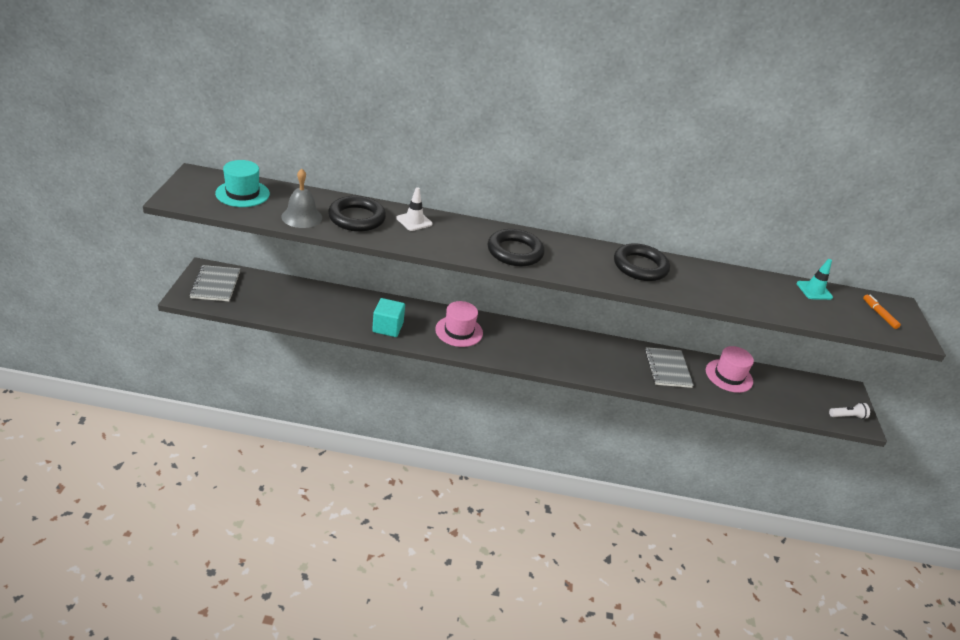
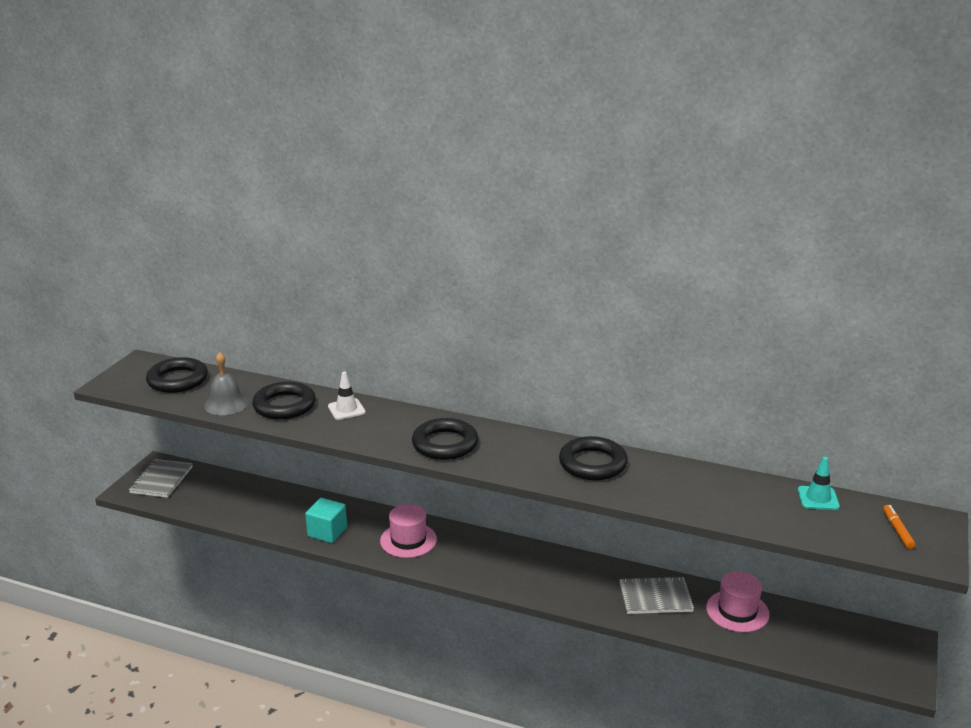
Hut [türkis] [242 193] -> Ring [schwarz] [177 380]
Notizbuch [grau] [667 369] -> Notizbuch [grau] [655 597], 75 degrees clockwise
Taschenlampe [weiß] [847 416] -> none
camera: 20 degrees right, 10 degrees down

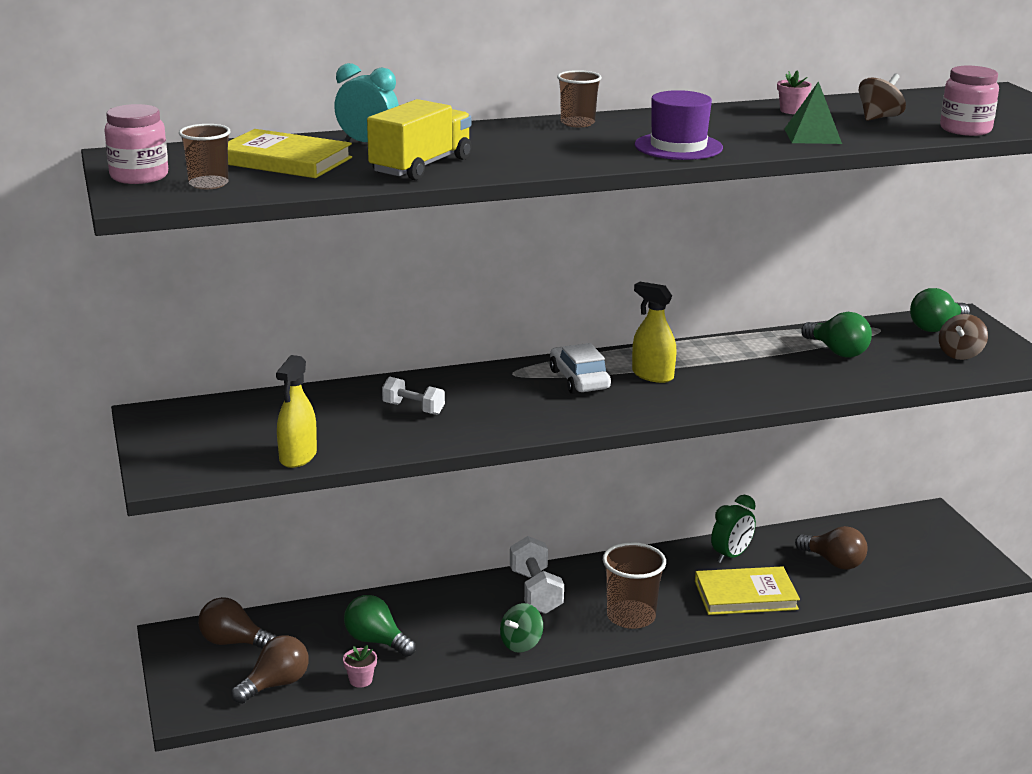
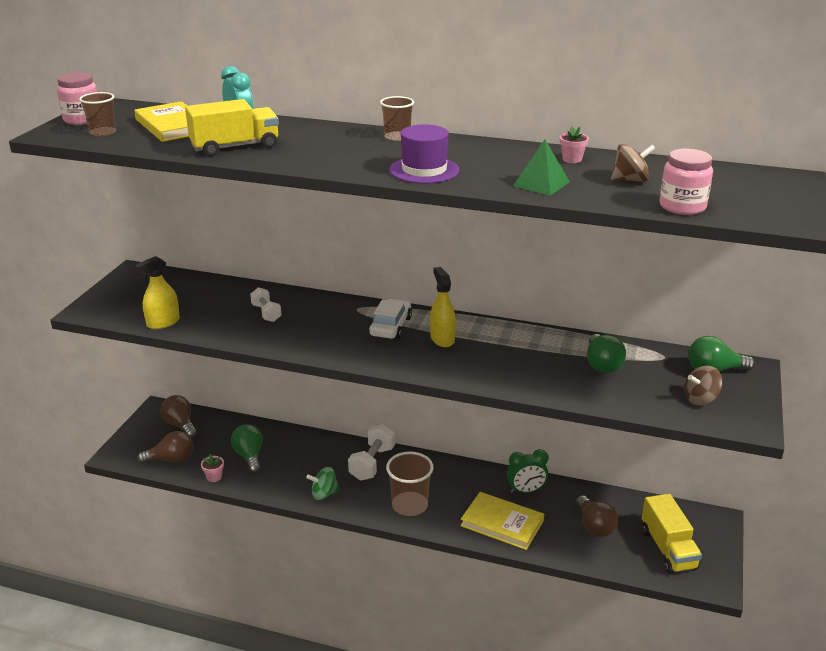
none -> Lastwagen [gelb] [668 549]
camera: 35 degrees right, 5 degrees up

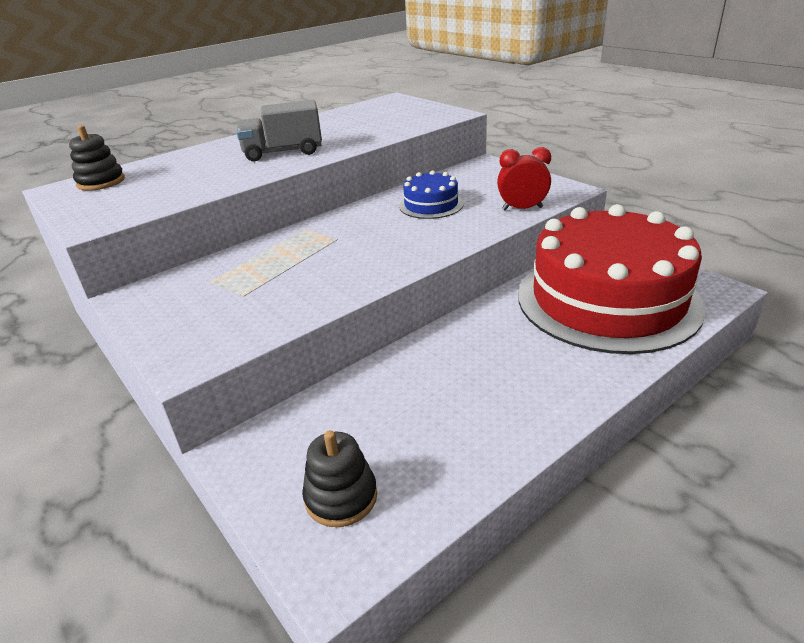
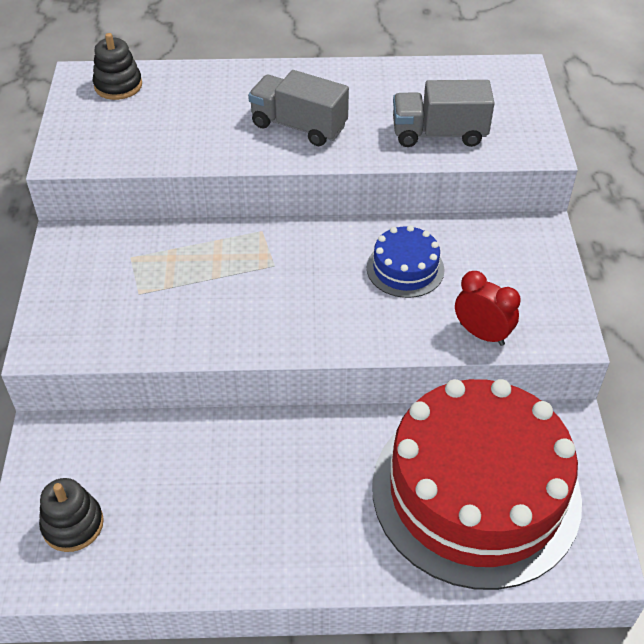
none -> Lastwagen [grau] [439 134]
camera: 35 degrees right, 15 degrees up

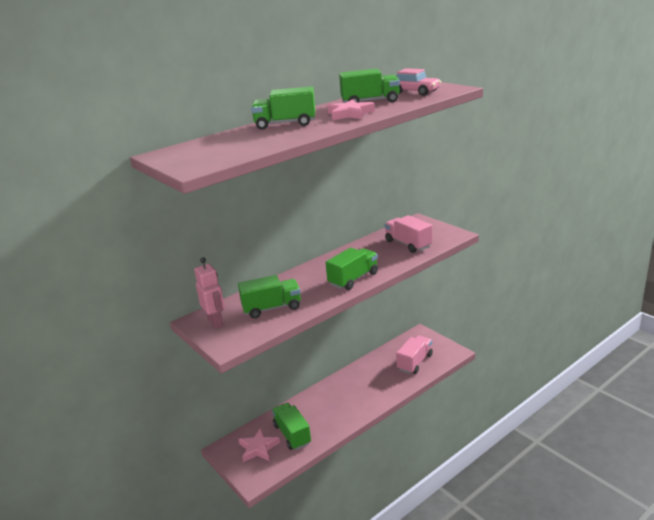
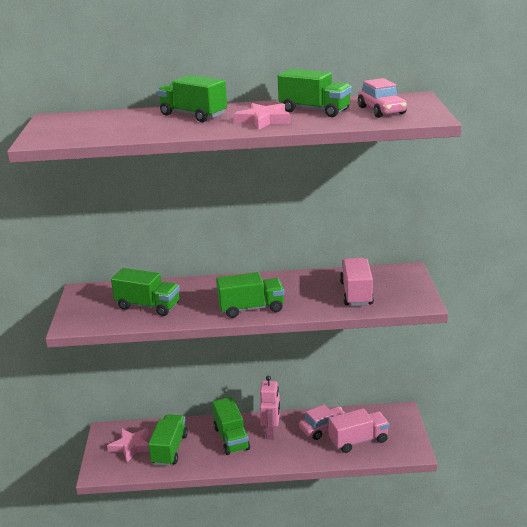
Roboter [rosa] [216 322] -> Roboter [rosa] [271 432], moved
none -> Lastwagen [grün] [231 438]
none -> Auto [rosa] [324 428]
camera: 35 degrees right, 0 degrees up

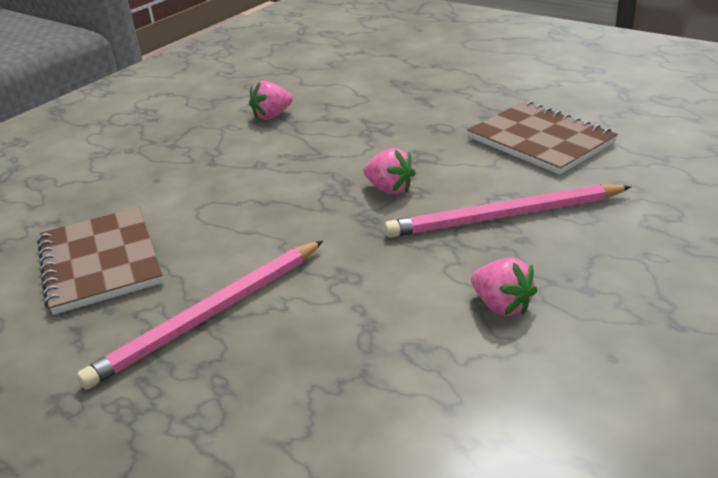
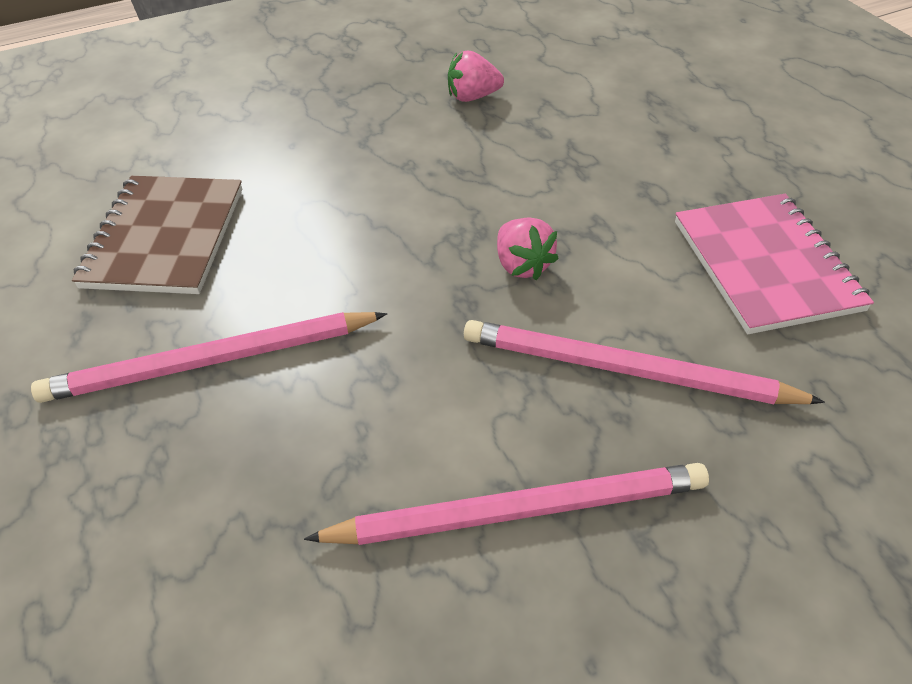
Notizbuch [braun] [540 140] -> Notizbuch [rosa] [765 265]
Erdbeere [rosa] [502 306] -> Bleistift [rosa] [519 510]
camera: 25 degrees right, 15 degrees up

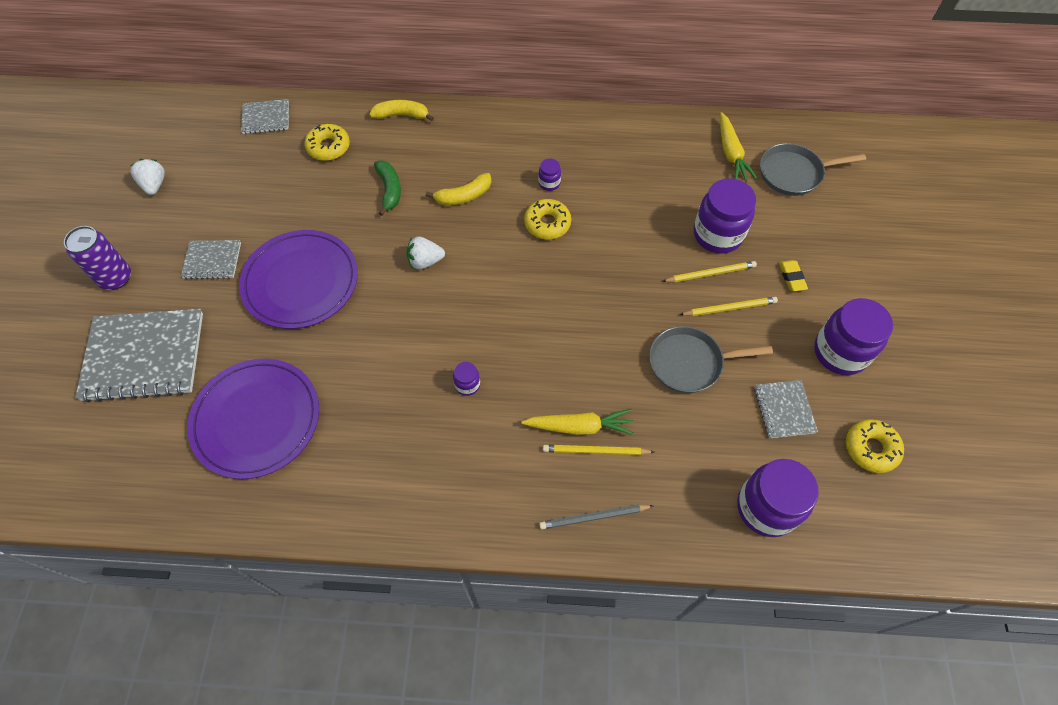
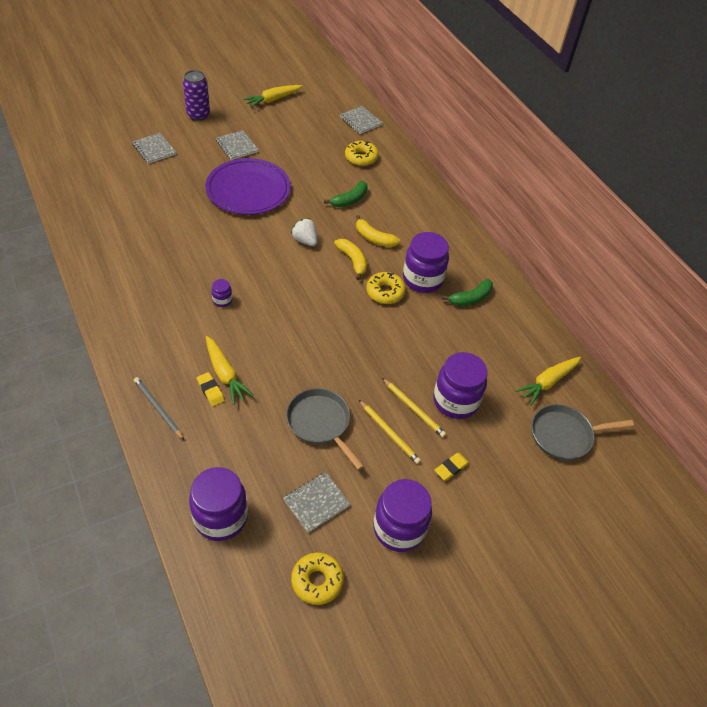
Notizbuch [grau] [144 357] -> Notizbuch [grau] [154 149], x0.51
Erdbeere [weiß] [154 185] -> Karotte [gelb] [273 100]
Teller [lila] [256 419] -> none
Banane [gelb] [402 115] -> Banane [gelb] [353 261], moved
Einmachglas [lila] [549 183] -> Einmachglas [lila] [422 279], x2.22
Bleistift [gelb] [595 451] -> Radiergummi [gelb] [210 391]
Pfanne [grau] [794 173] -> Pfanne [grau] [564 435], 60 degrees counterclockwise
none -> Banane [grün] [470 298]
camera: 55 degrees right, 10 degrees down

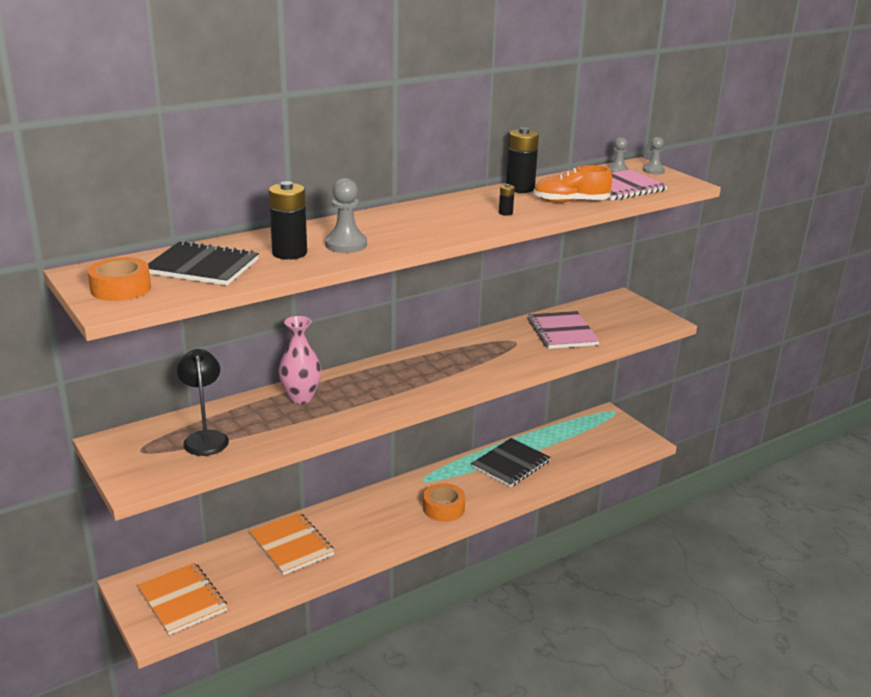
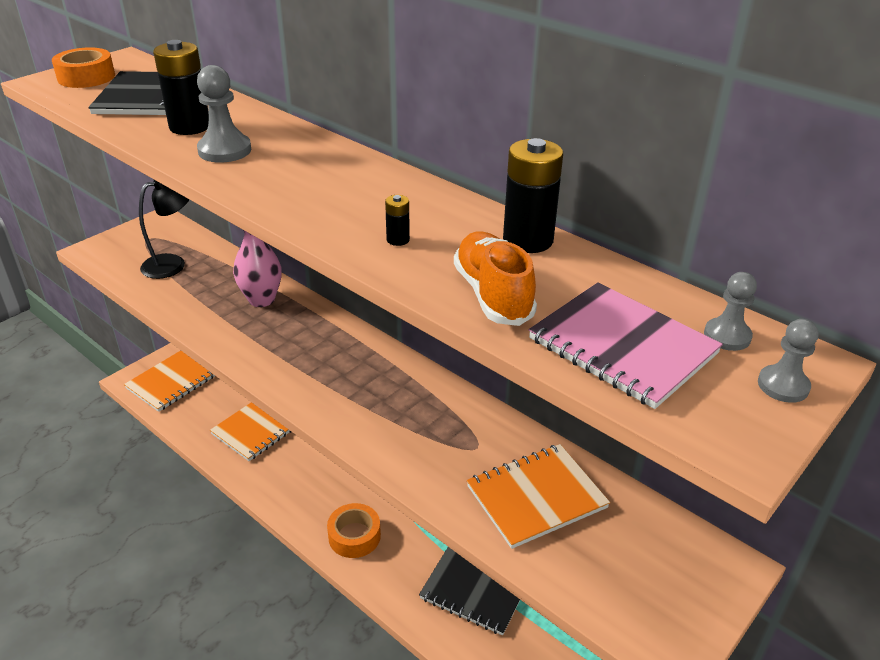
Notizbuch [rosa] [562 332] -> Notizbuch [orange] [536 497]
camera: 75 degrees right, 10 degrees up

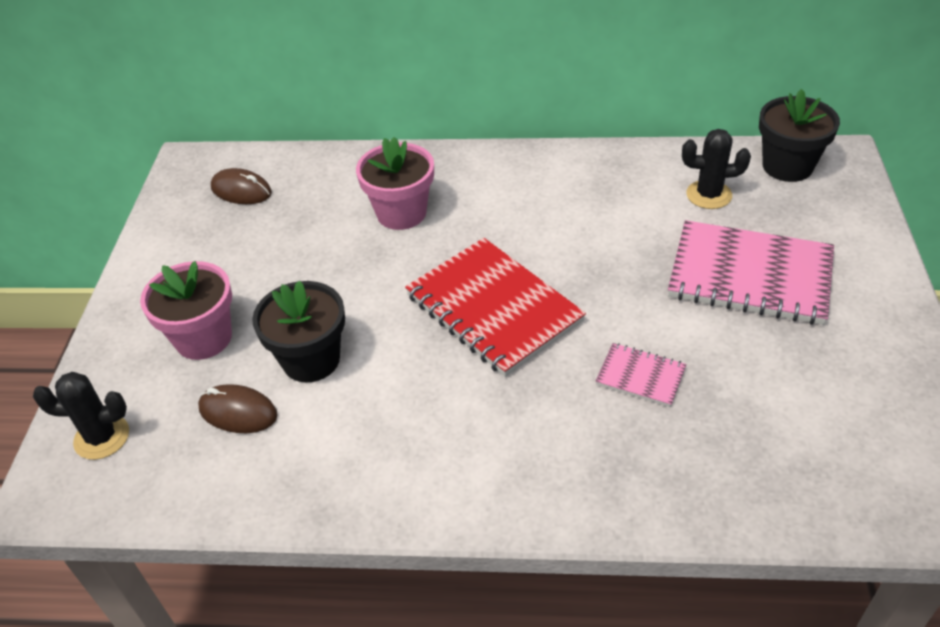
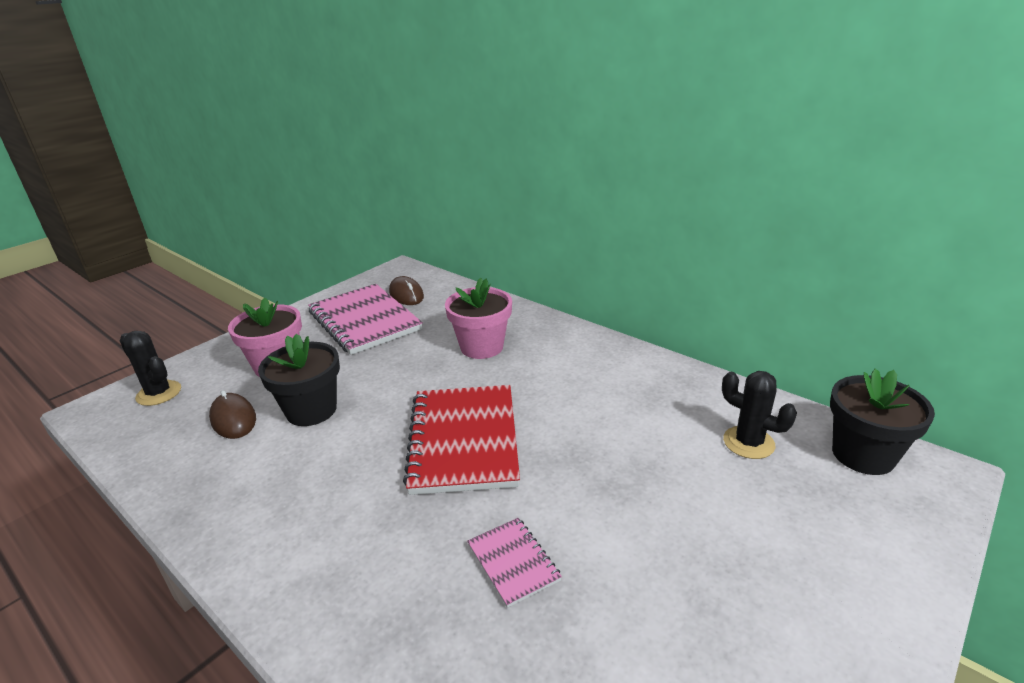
Notizbuch [rosa] [750 275] -> Notizbuch [rosa] [365 321], moved
camera: 35 degrees right, 15 degrees down

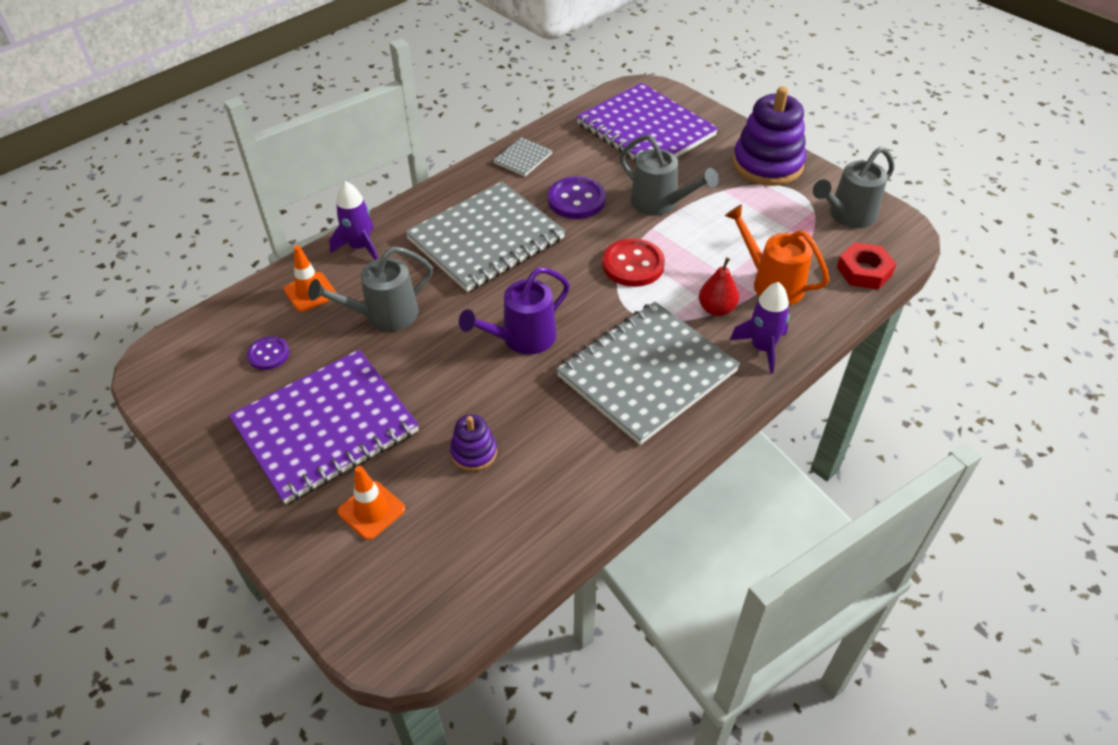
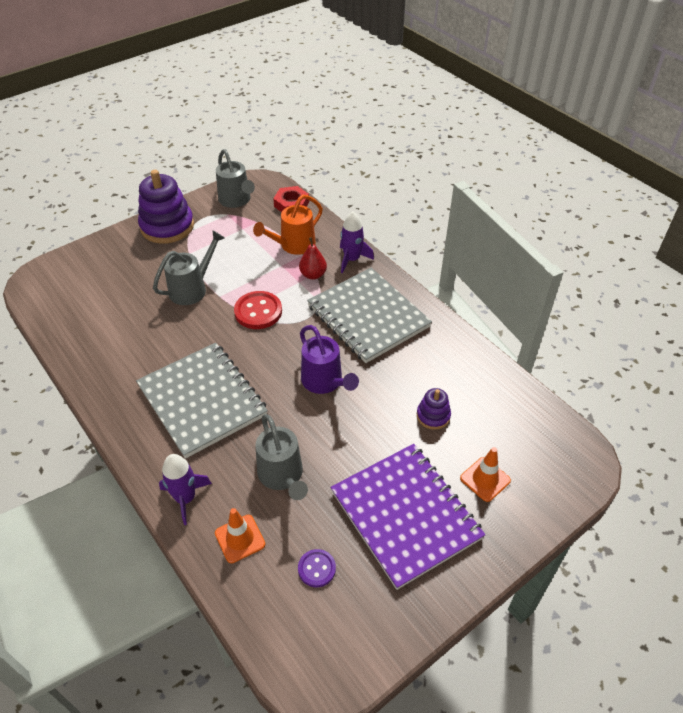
Notizbuch [grau] [523 158] -> none
Knopf [lila] [576 200] -> none
Notizbuch [lila] [645 130] -> none
camera: 85 degrees left, 0 degrees up

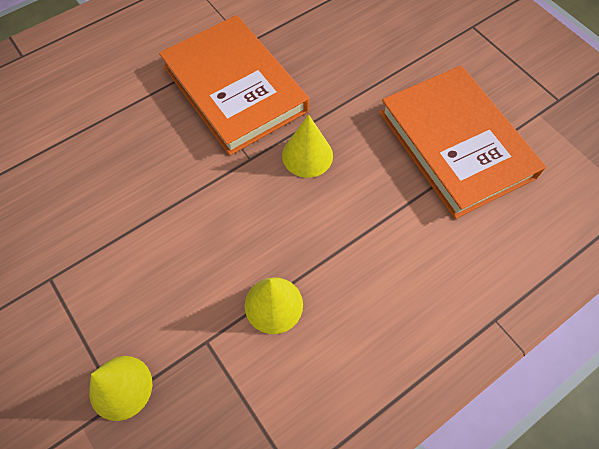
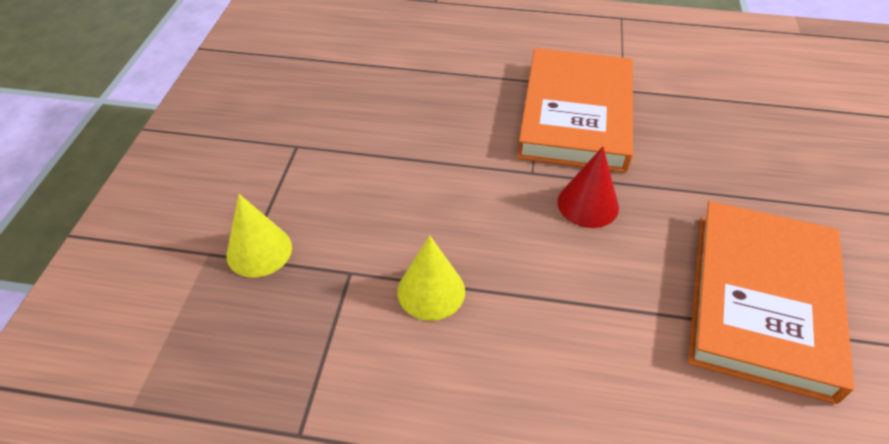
Kegel [gelb] [307 155] -> Kegel [rot] [588 204]
camera: 45 degrees right, 15 degrees down

